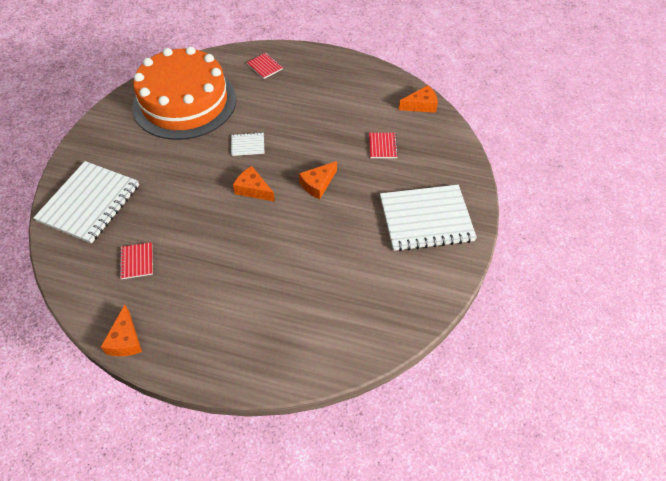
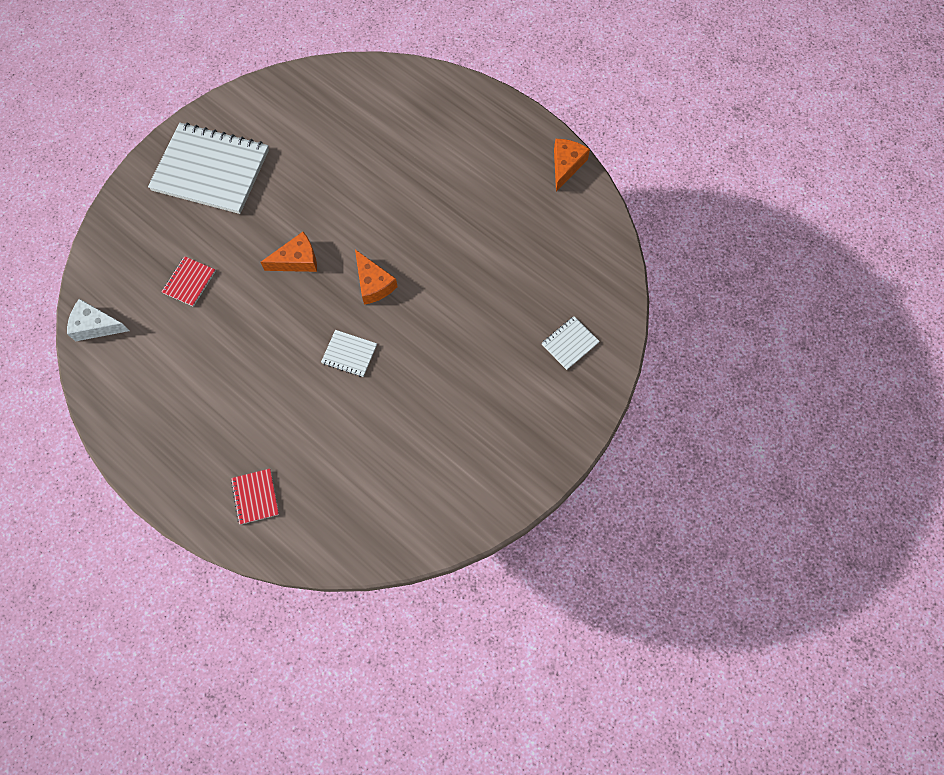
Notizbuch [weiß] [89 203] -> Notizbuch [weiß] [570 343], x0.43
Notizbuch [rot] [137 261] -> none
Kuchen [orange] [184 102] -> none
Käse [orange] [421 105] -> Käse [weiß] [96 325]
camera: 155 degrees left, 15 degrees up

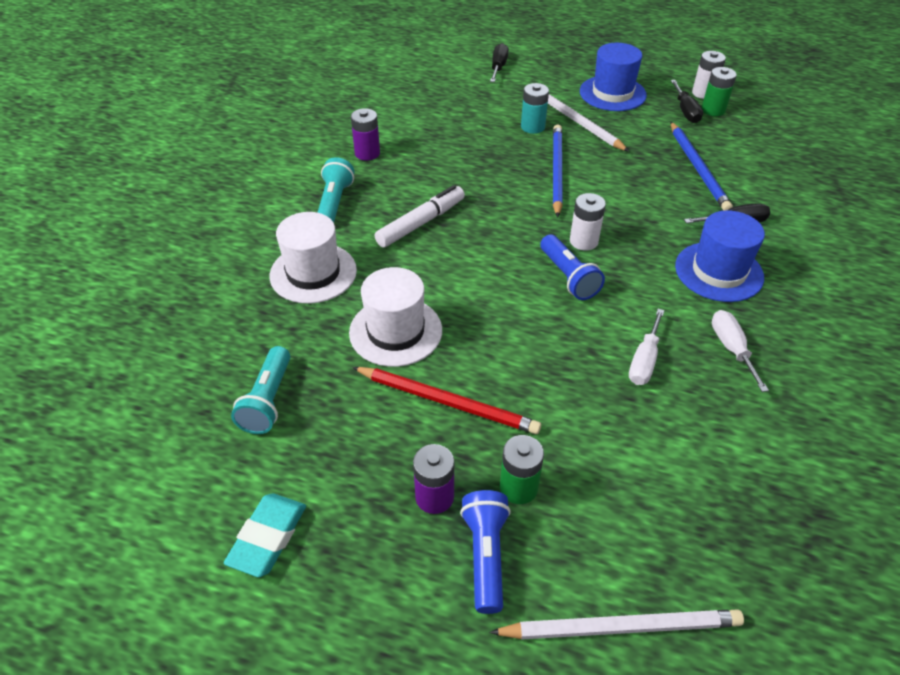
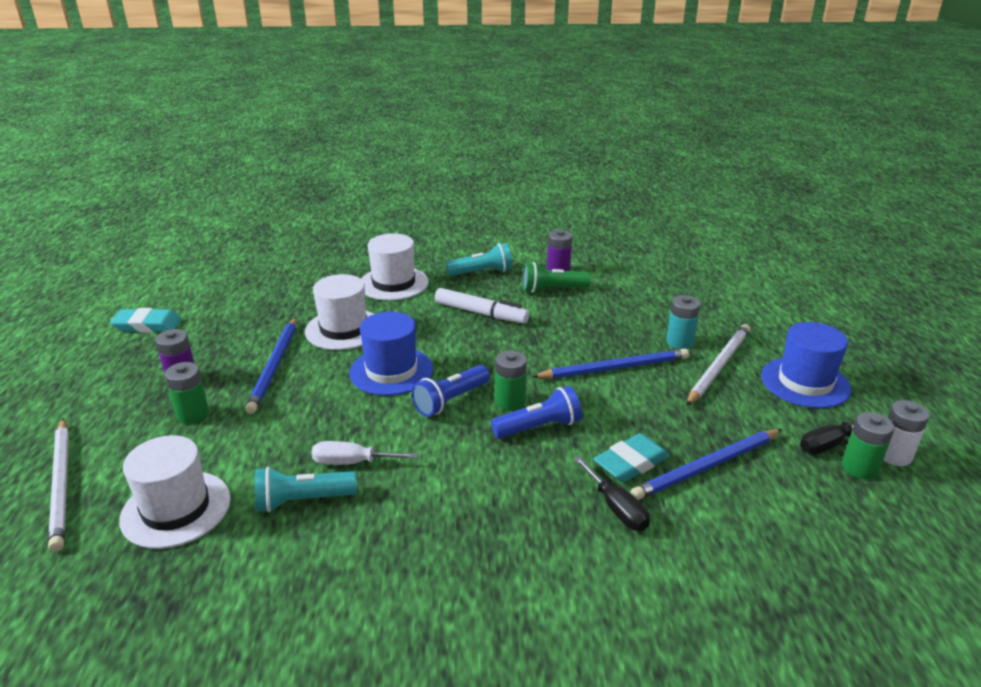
Taschenlampe [türkis] [268 400] -> Taschenlampe [türkis] [303 501], moved
Bleistift [rot] [447 402] -> Bleistift [blau] [274 366]
Taschenlampe [blau] [485 555] -> Taschenlampe [blau] [539 427], moved
Schraubenzieher [schwarz] [498 67] -> none
Batterie [weiß] [583 241] -> Batterie [grün] [510 401]
Hut [blau] [718 271] -> Hut [blau] [391 371], moved
Schraubenzieher [weiß] [731 348] -> none
none -> Hut [weiß] [176 509]
none -> Taschenlampe [grün] [552 289]
none -> Radiergummi [türkis] [631 463]
camera: 70 degrees right, 15 degrees down

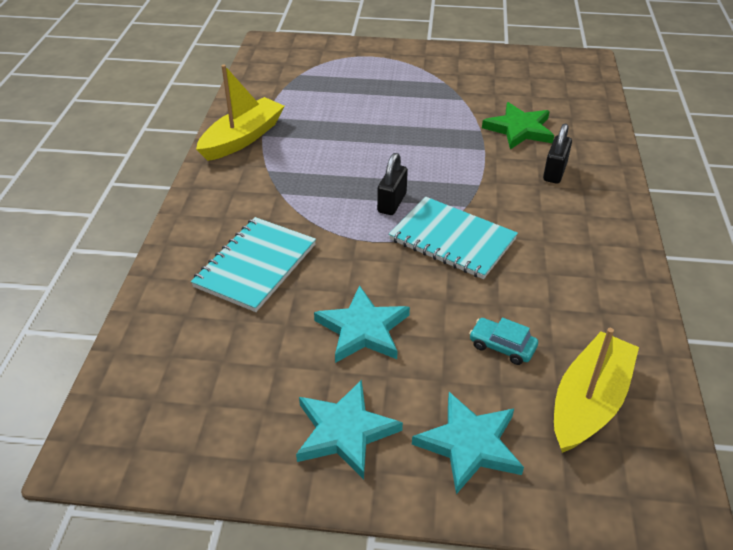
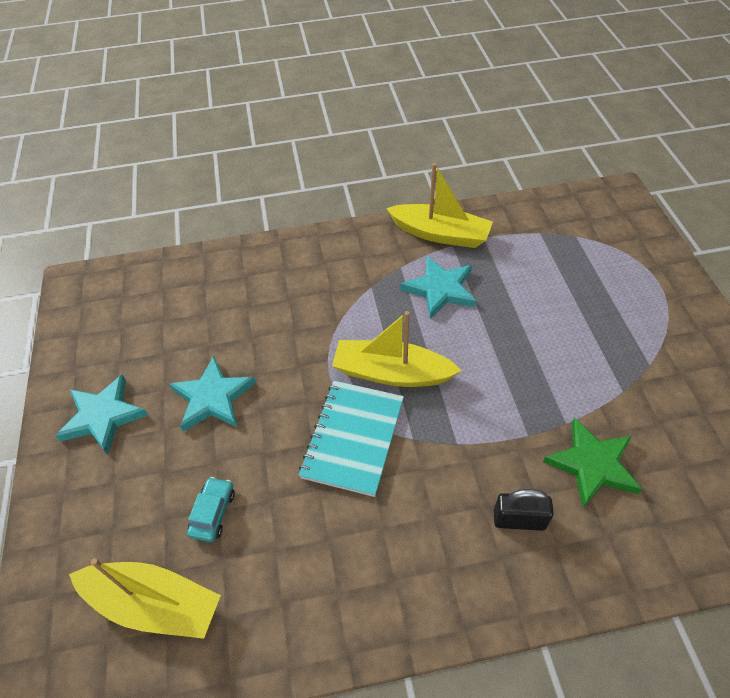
Notizbuch [türkis] [255 265] -> none
Vorhängeschloss [schwarz] [392 203] -> Boot [gelb] [392 373]
Stern [türkis] [469 444] -> Stern [türkis] [440 289], moved
camera: 75 degrees right, 10 degrees up

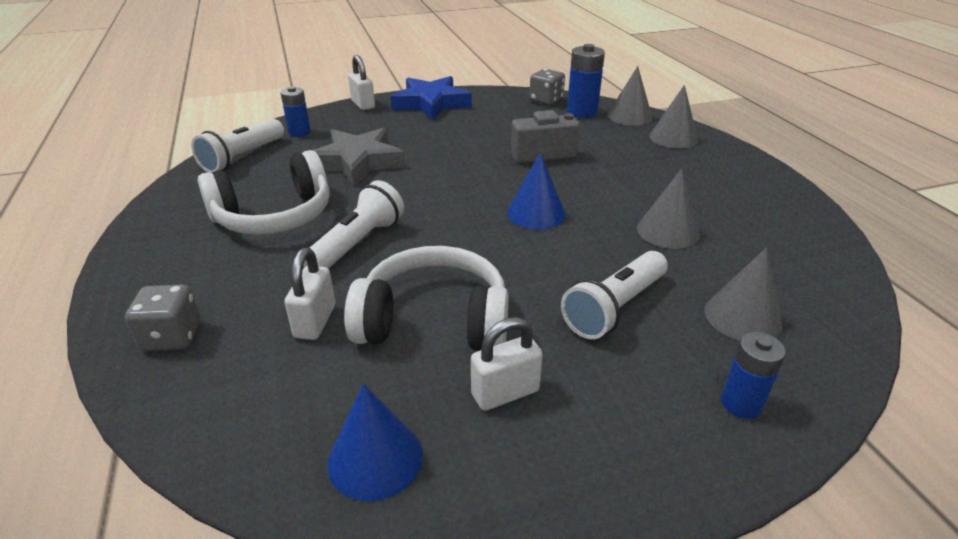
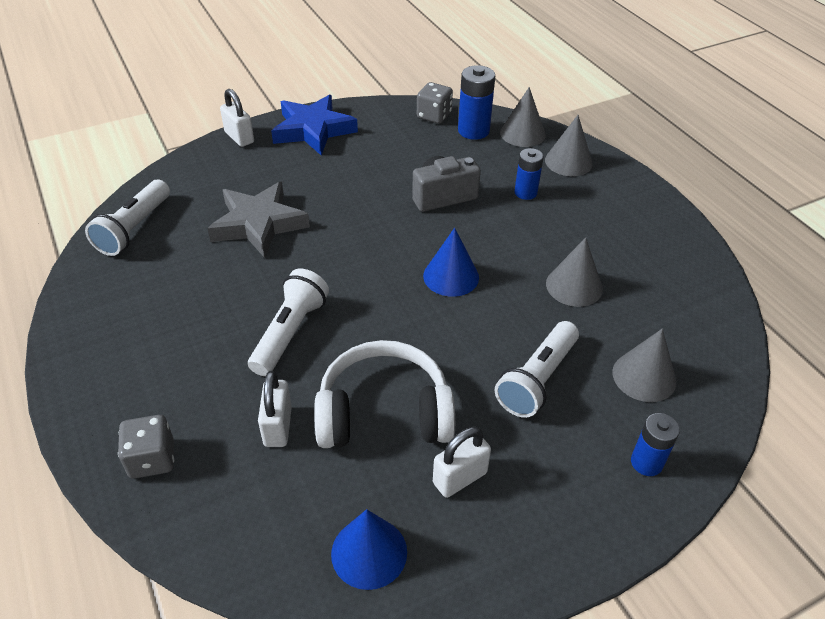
Kopfhörer [weiß] [274 216] -> none
Batterie [blau] [299 132] -> Batterie [blau] [525 193], moved
camera: 10 degrees left, 10 degrees up

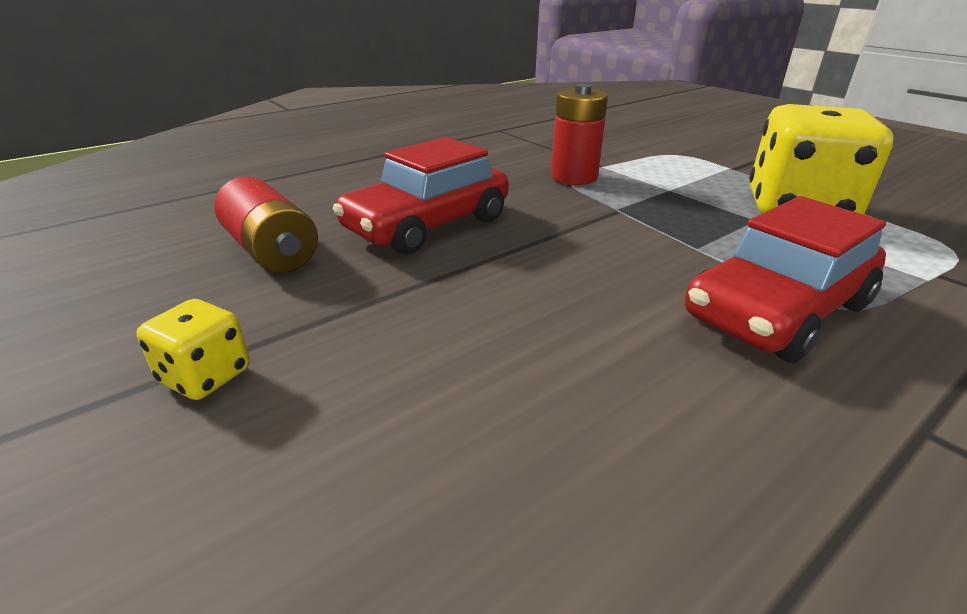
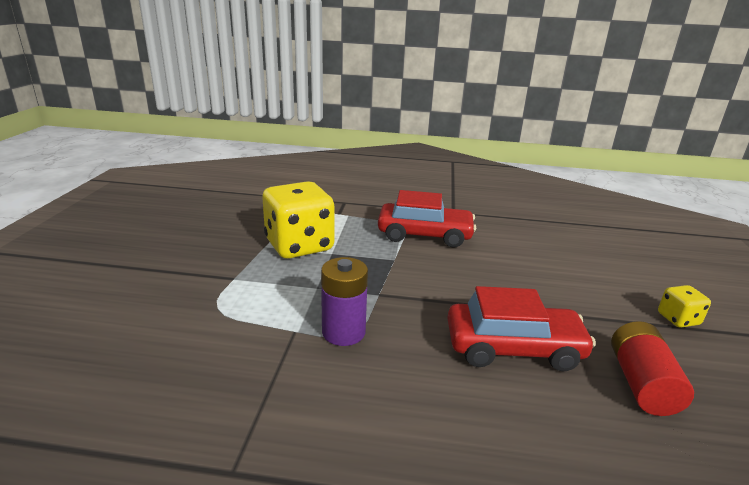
Batterie [rot] [574 177] -> Batterie [lila] [343 332]
camera: 135 degrees left, 5 degrees down

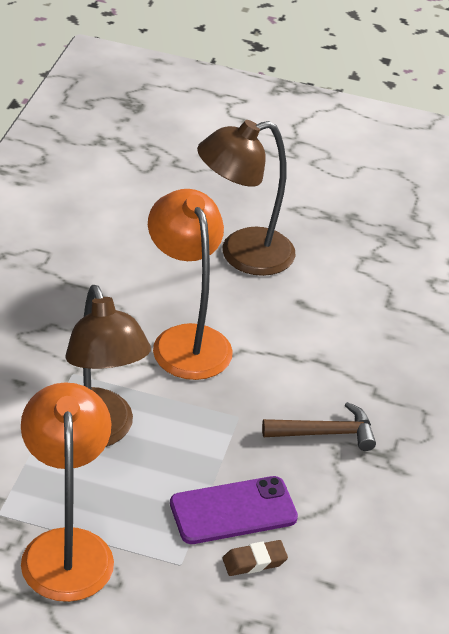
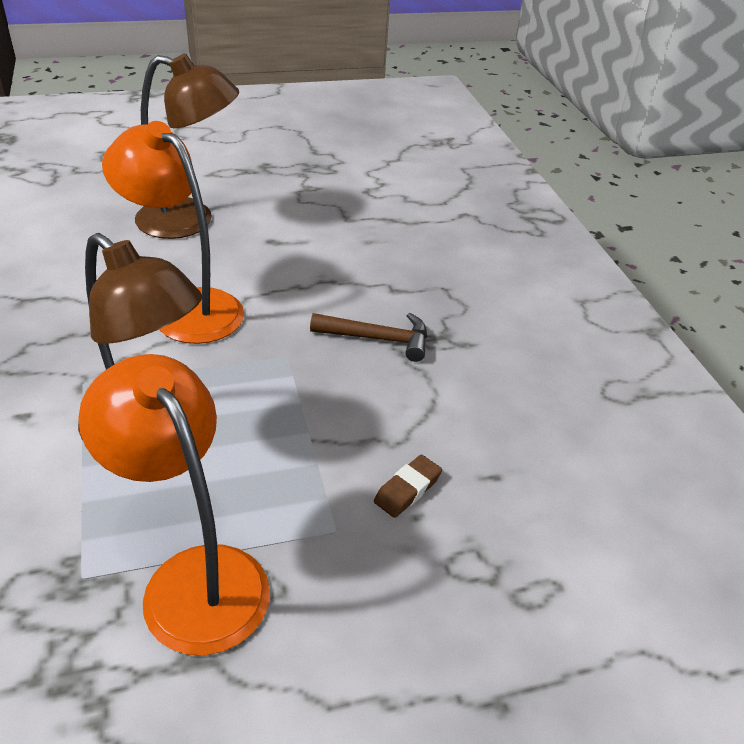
Handy [lila] [233 511] -> none
Lampe [braun] [242 255] -> Lampe [braun] [190 221], 120 degrees counterclockwise
Hammer [braun] [325 433] -> Hammer [braun] [378 339], 45 degrees clockwise
camera: 30 degrees left, 0 degrees up

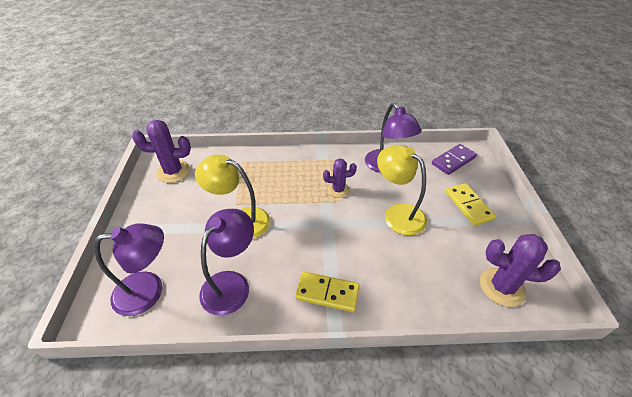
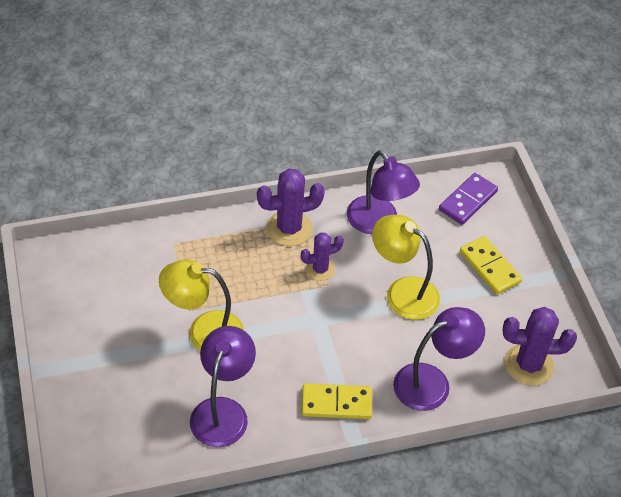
Lampe [lila] [149 291] -> Lampe [lila] [432 382], moved
Kaktus [lila] [173 171] -> Kaktus [lila] [289 228], moved
camera: 15 degrees left, 5 degrees up

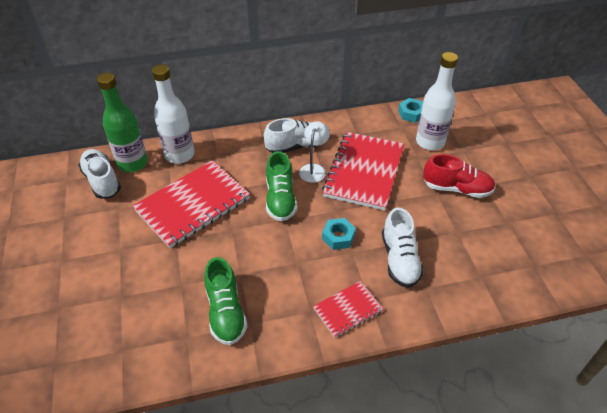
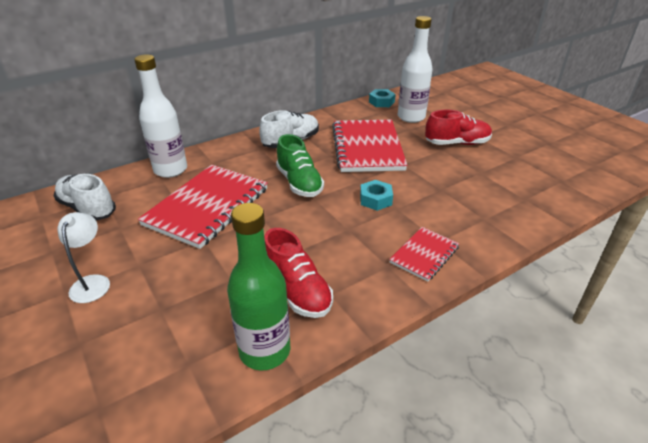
Flasche [grün] [133 163] -> Flasche [grün] [264 350], moved
Schuh [grün] [225 312] -> Schuh [rot] [297 290]
Lampe [weiß] [314 169] -> Lampe [weiß] [92 282], moved
Schuh [weiß] [399 259] -> none
camera: 20 degrees left, 10 degrees down

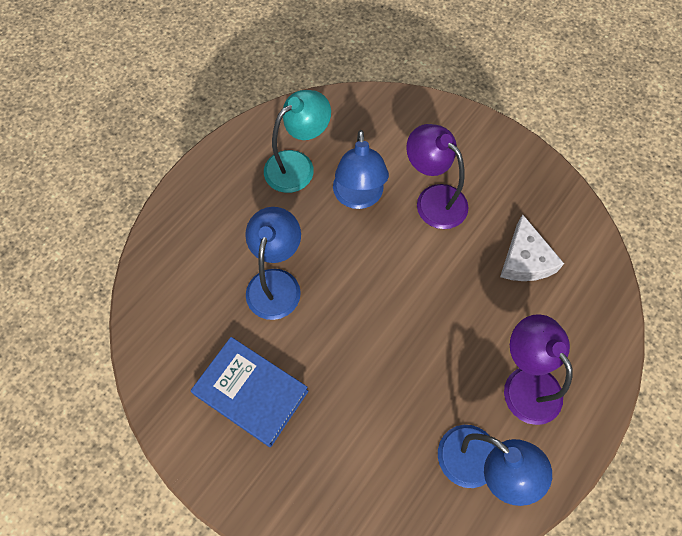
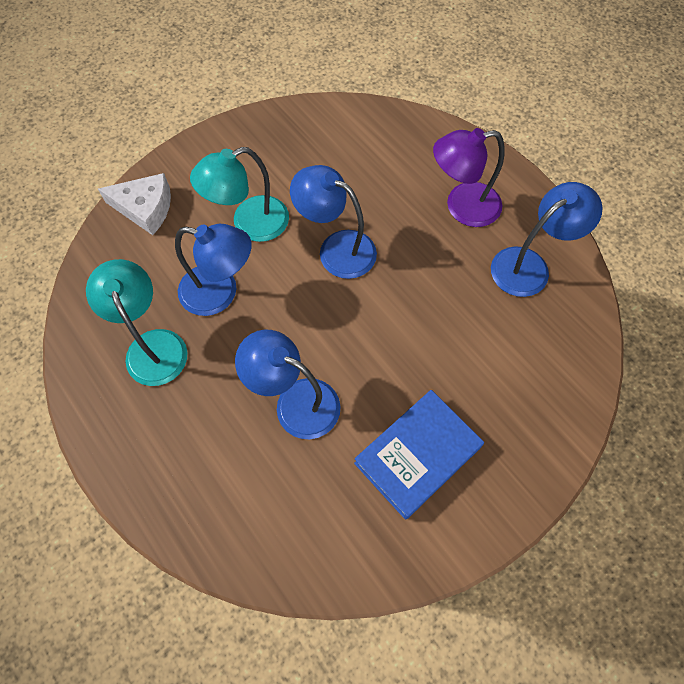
Lampe [lila] [433 199] -> Lampe [türkis] [249 224]
Käse [weiß] [525 260] -> Käse [weiß] [145 208], moved
none -> Lampe [blau] [336 249]
camera: 75 degrees left, 0 degrees up

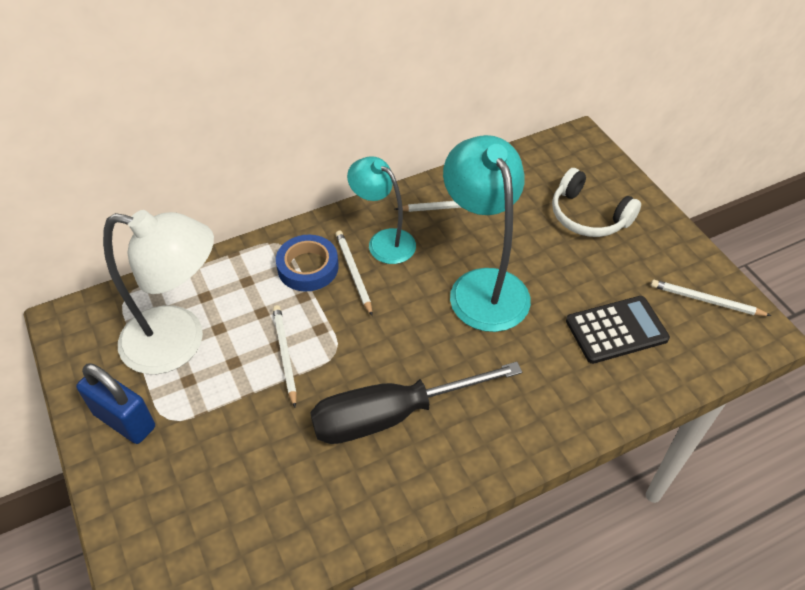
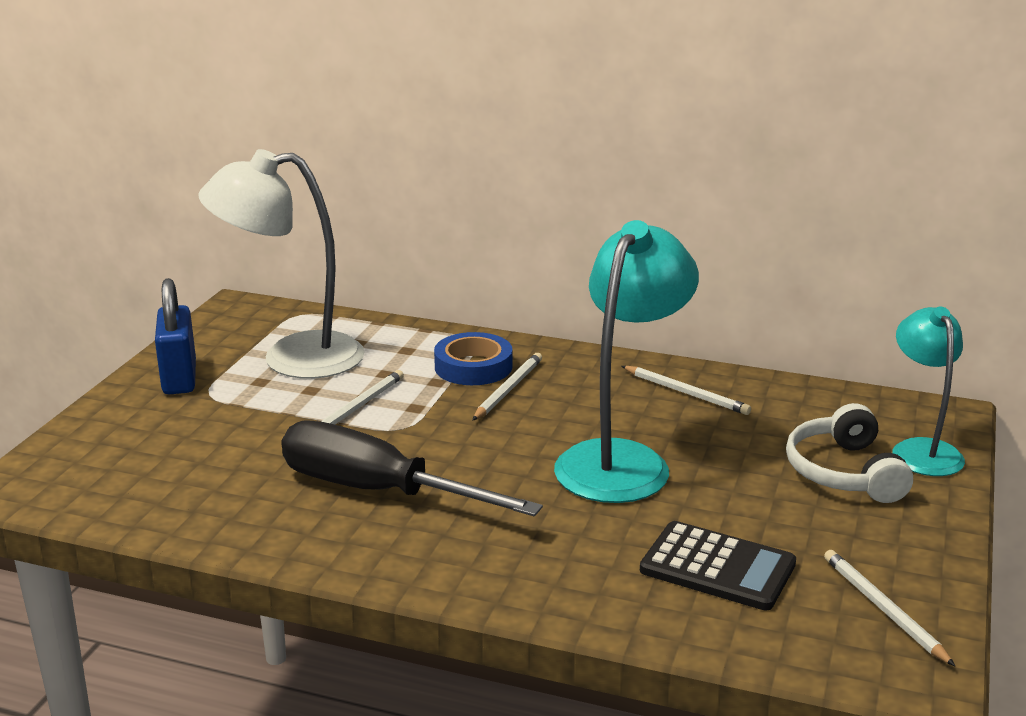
Lampe [weiß] [179 342] -> Lampe [weiß] [292 358], 120 degrees clockwise
Lampe [türkis] [384 241] -> Lampe [türkis] [921 450], moved
camera: 45 degrees right, 25 degrees down

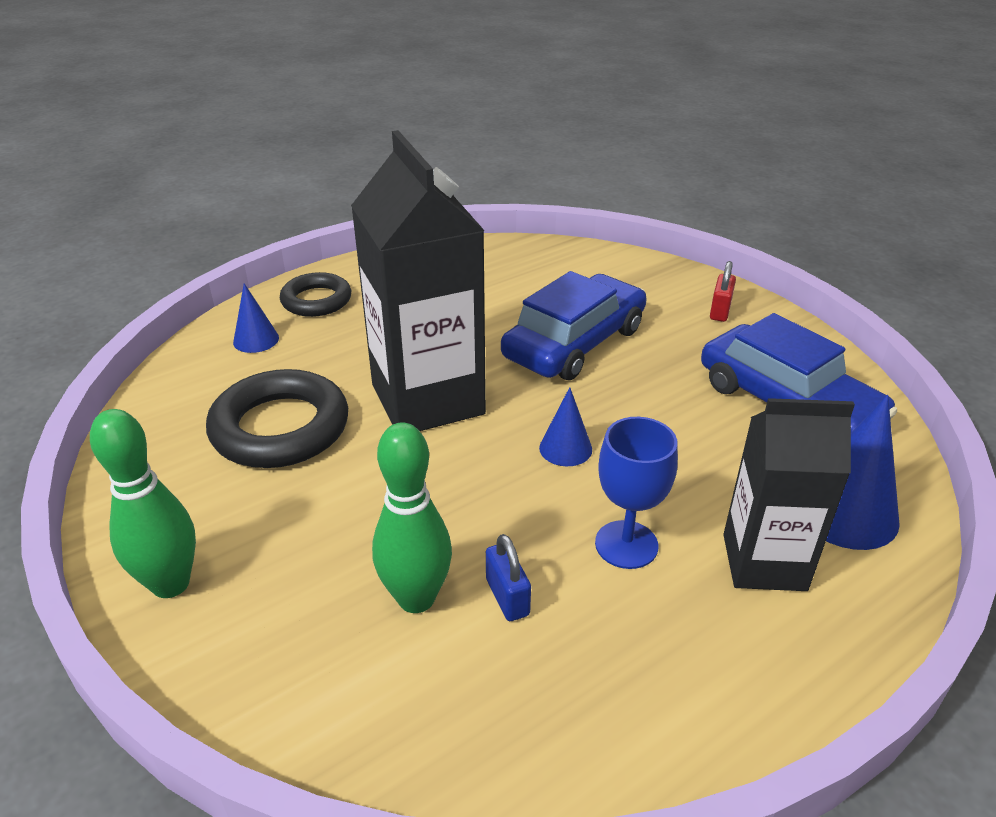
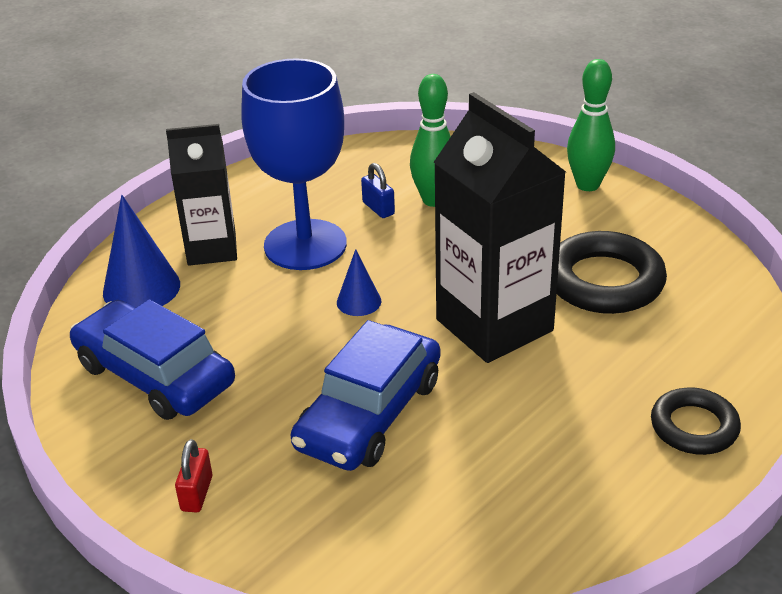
Kegel [blau] [256 340] -> none
Kelch [blau] [626 544] -> Kelch [blau] [305 245], x1.89
camera: 170 degrees right, 0 degrees up

